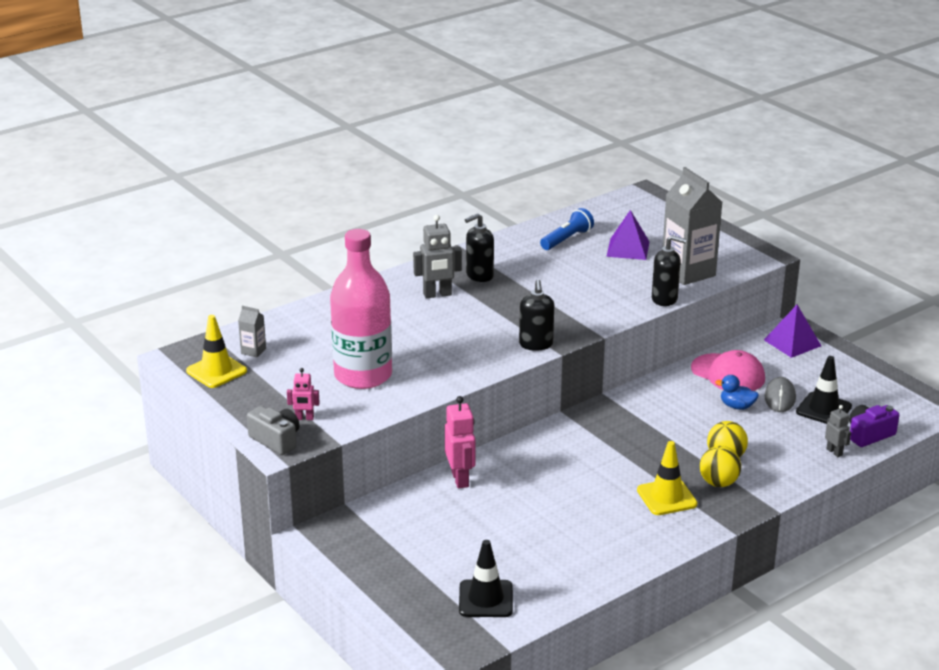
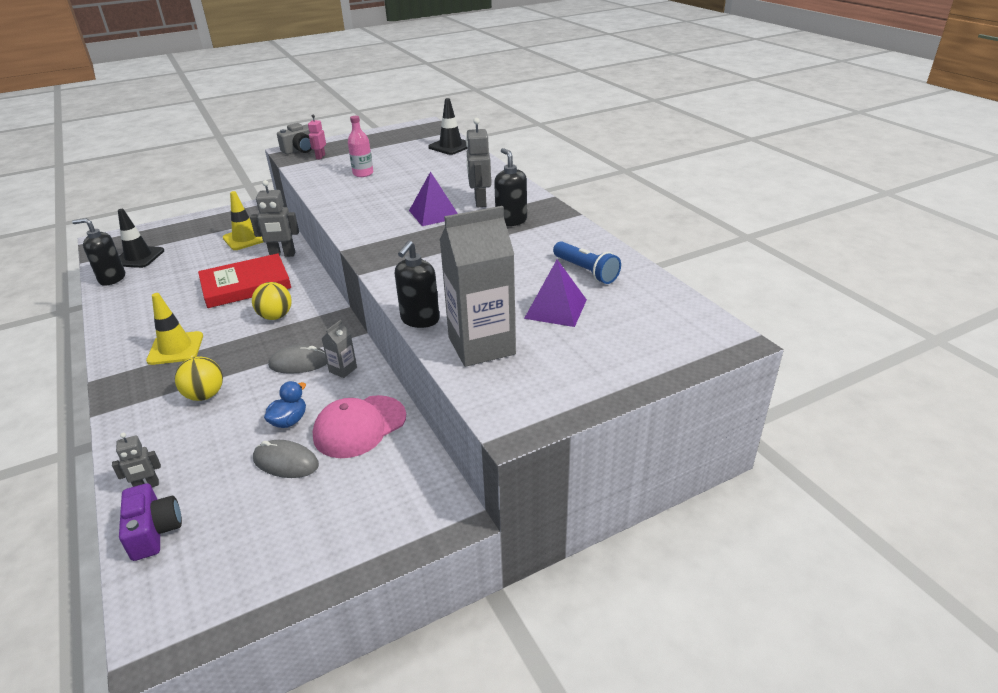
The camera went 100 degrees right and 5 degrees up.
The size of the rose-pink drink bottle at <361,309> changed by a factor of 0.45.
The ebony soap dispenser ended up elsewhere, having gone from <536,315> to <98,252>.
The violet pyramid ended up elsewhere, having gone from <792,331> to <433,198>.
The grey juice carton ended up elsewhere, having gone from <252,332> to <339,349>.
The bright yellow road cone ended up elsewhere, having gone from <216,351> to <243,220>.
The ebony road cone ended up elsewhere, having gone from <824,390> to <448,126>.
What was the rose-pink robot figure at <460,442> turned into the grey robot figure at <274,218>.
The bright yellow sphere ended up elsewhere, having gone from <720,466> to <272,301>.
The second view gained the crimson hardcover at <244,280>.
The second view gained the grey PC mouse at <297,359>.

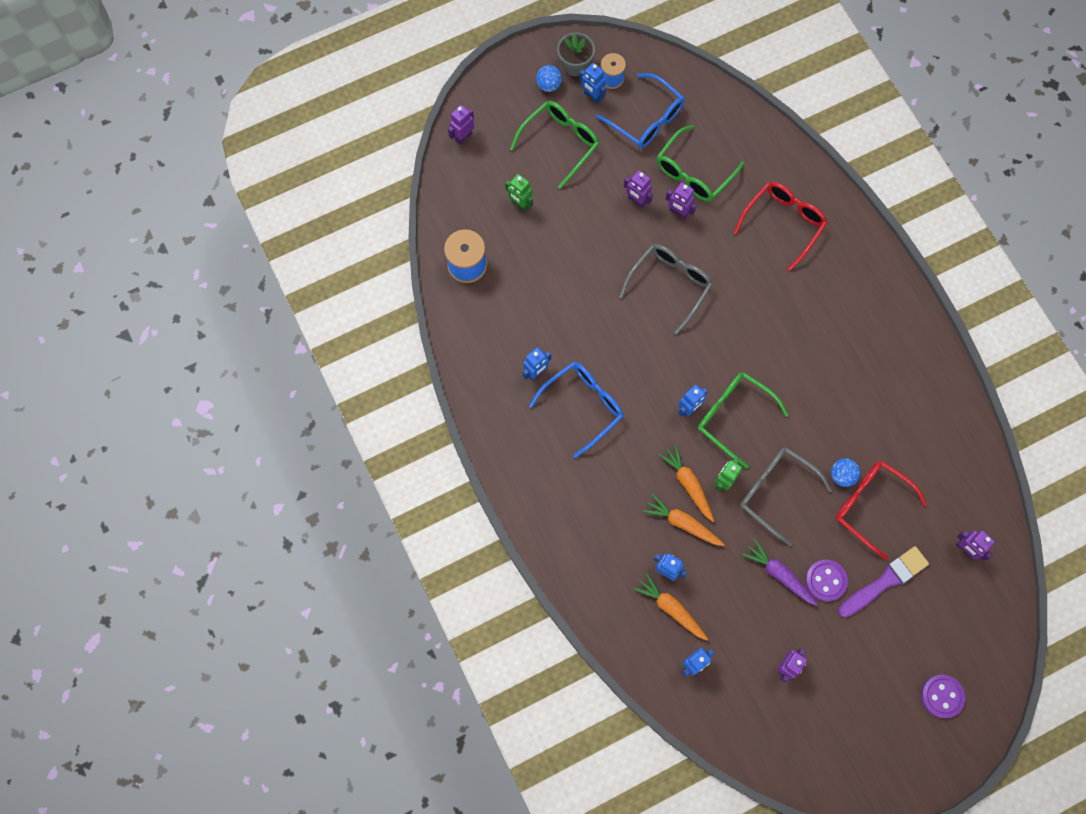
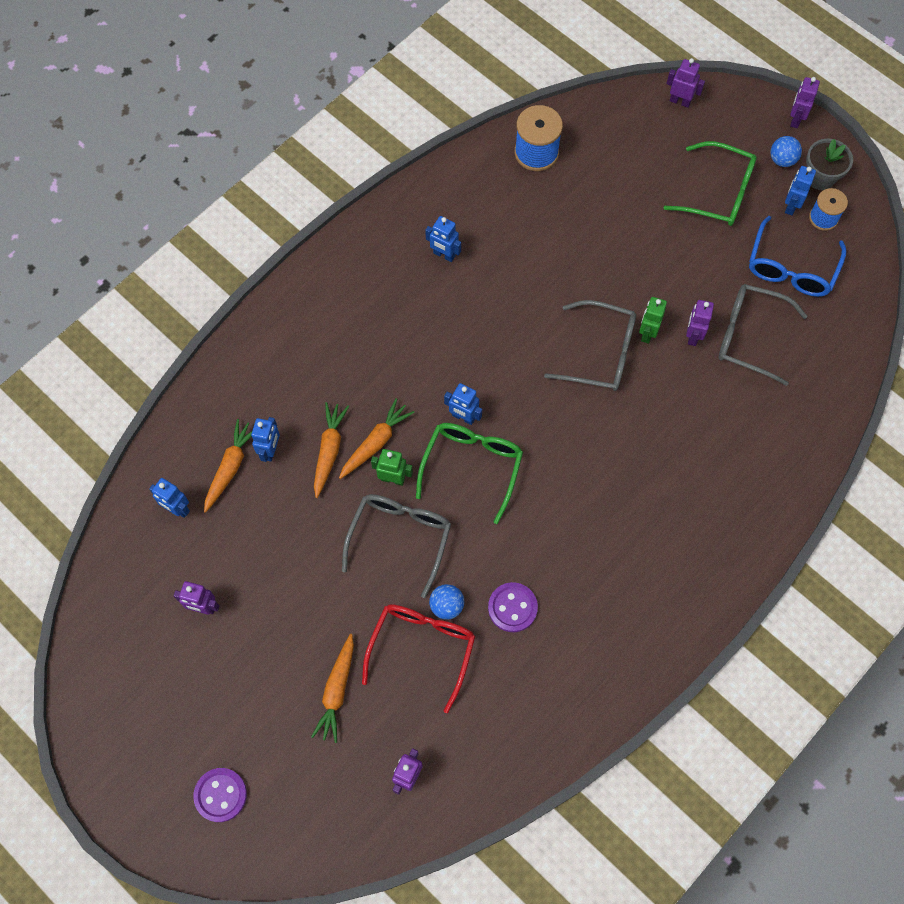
The camera went 70 degrees right and 5 degrees down.
What was the green eyeglasses at <700,163> turned into the grey eyeglasses at <762,335>.
The violet robot figure ended up elsewhere, having gone from <638,189> to <805,102>.
The green robot figure ended up elsewhere, having gone from <519,192> to <653,320>.
The second view lost the crimson eyeglasses at <780,226>.
The second view lost the cobalt eyeglasses at <576,410>.
The second view lost the violet toy carrot at <780,572>.
Where the violet paintbrush stood at <883,581>, the orange-coloured toy carrot came to stand at <332,688>.
The violet sewing button ended up elsewhere, having gone from <826,580> to <513,607>.

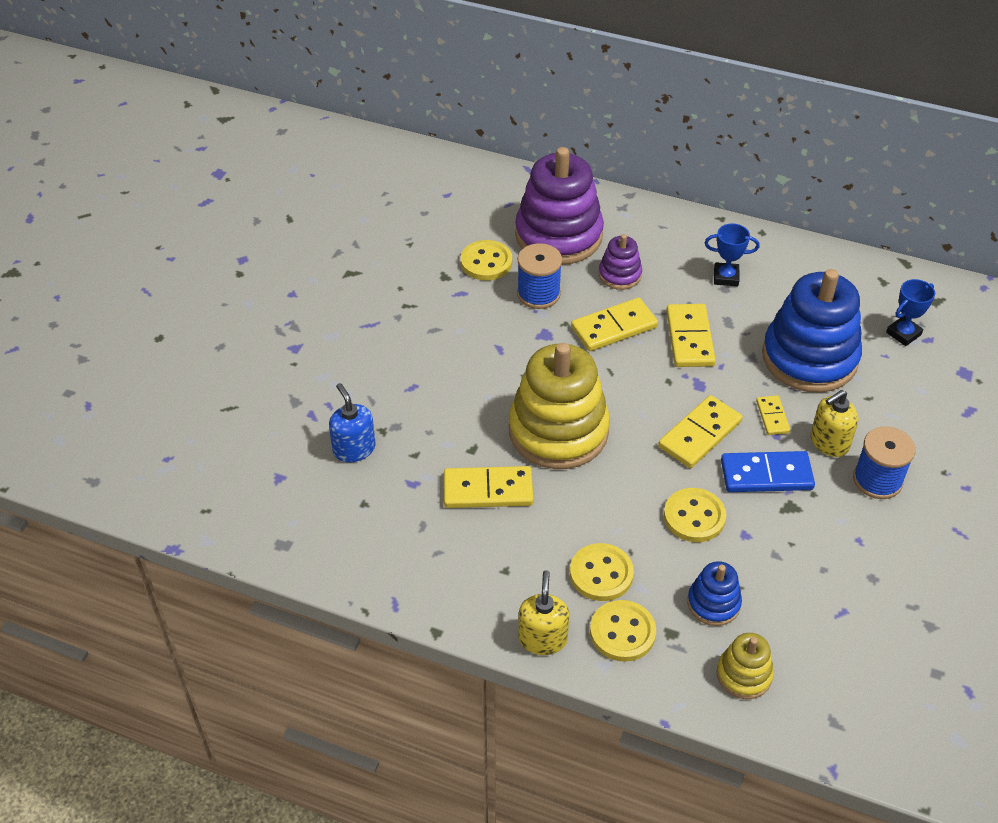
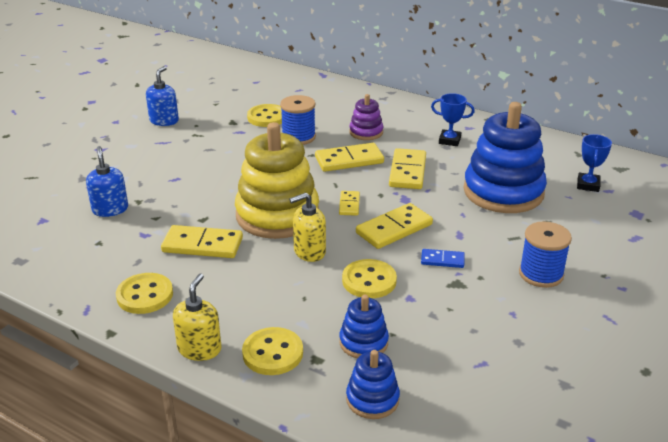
The camera went 10 degrees right and 15 degrees down.
The second view lost the violet stacking rings at <559,206>.
The cobalt award cup at <910,312> ended up facing another way, 45 degrees counterclockwise from before.
The bright yellow soap dispenser ended up elsewhere, having gone from <834,423> to <307,227>.
The bright yellow domino tile ended up elsewhere, having gone from <773,415> to <349,203>.
The size of the cobalt domino tile at <768,471> changed by a factor of 0.55.
The bright yellow sewing button ended up elsewhere, having gone from <602,572> to <144,293>.
What was the bright yellow stacking rings at <745,666> turned into the cobalt stacking rings at <373,384>.
The second view gained the cobalt soap dispenser at <162,96>.

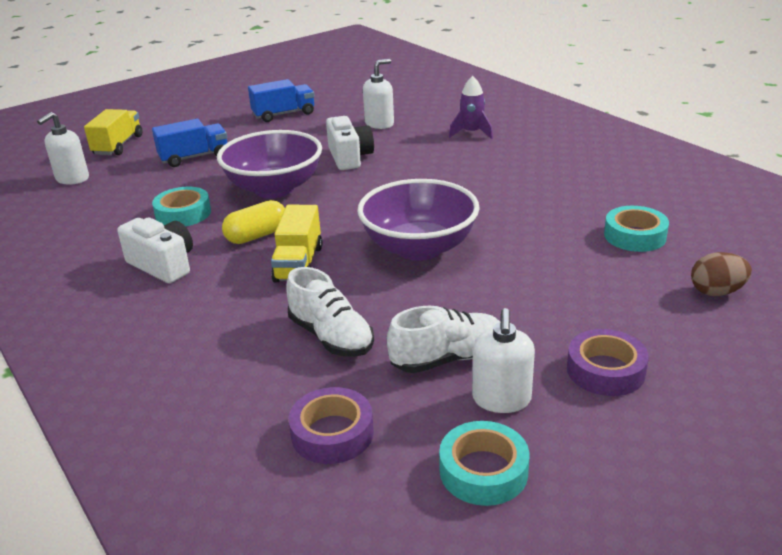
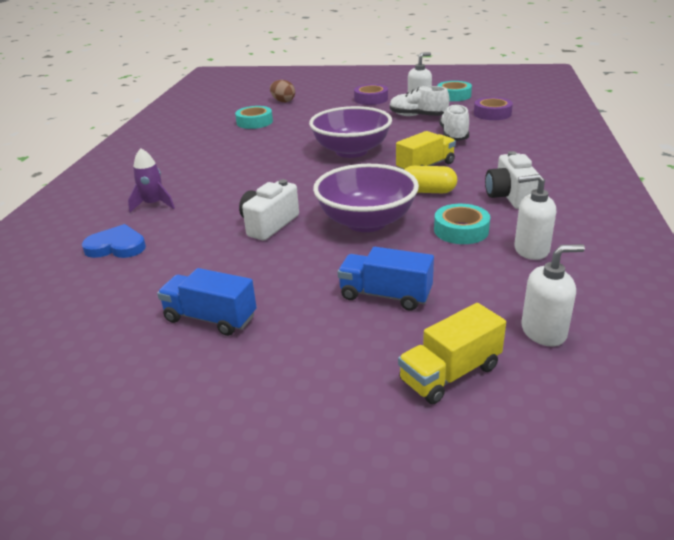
The camera went 135 degrees left and 0 degrees up.
The snow-white soap dispenser ended up elsewhere, having gone from <378,94> to <535,217>.
The second view gained the cobalt love heart at <114,241>.

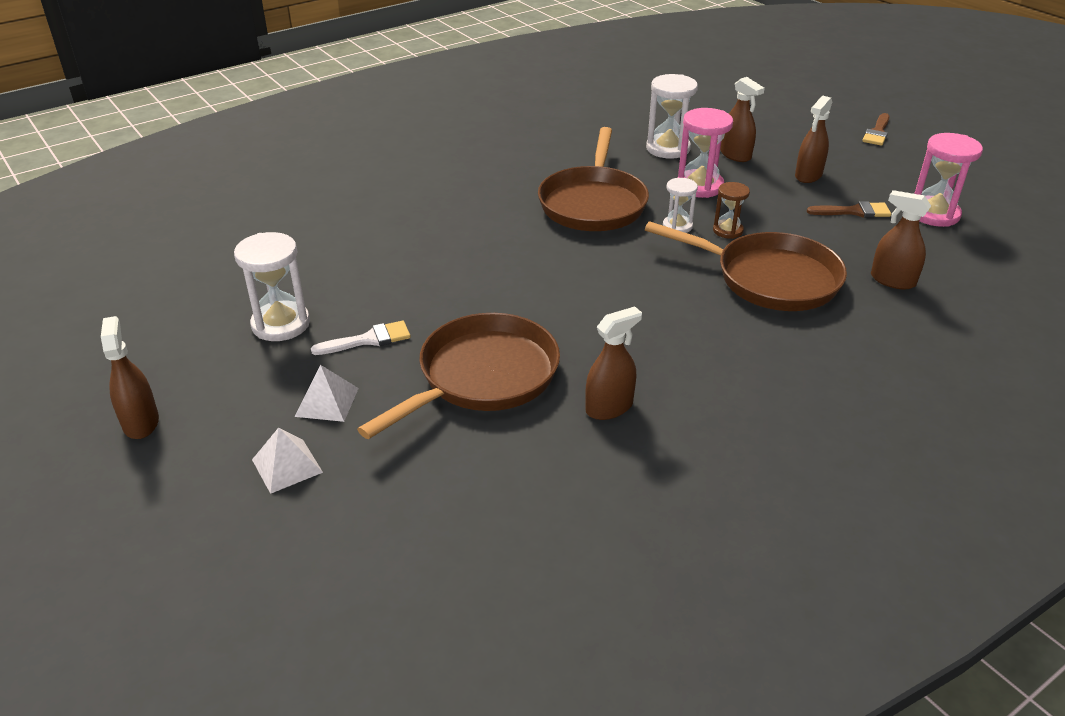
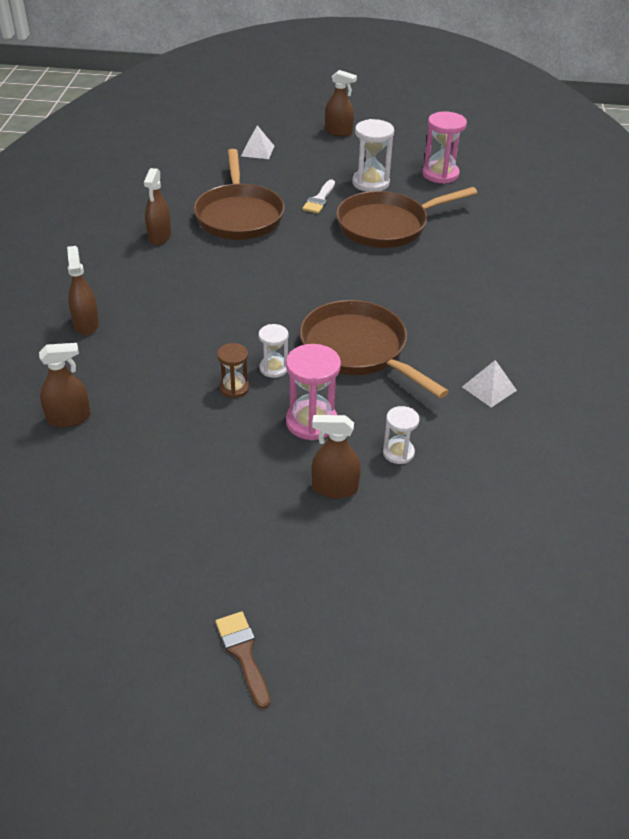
The camera went 130 degrees right and 5 degrees up.
The size of the snow-white sandglass at <672,116> changed by a factor of 0.60.
The brown spray cleaner ended up elsewhere, having gone from <813,139> to <83,290>.
The rose-pink sandglass ended up elsewhere, having gone from <948,180> to <444,147>.
The second view lost the brown paintbrush at <849,209>.
The brown pan ended up elsewhere, having gone from <746,266> to <406,217>.
The snow-white pyramid ended up elsewhere, having gone from <327,393> to <489,383>.

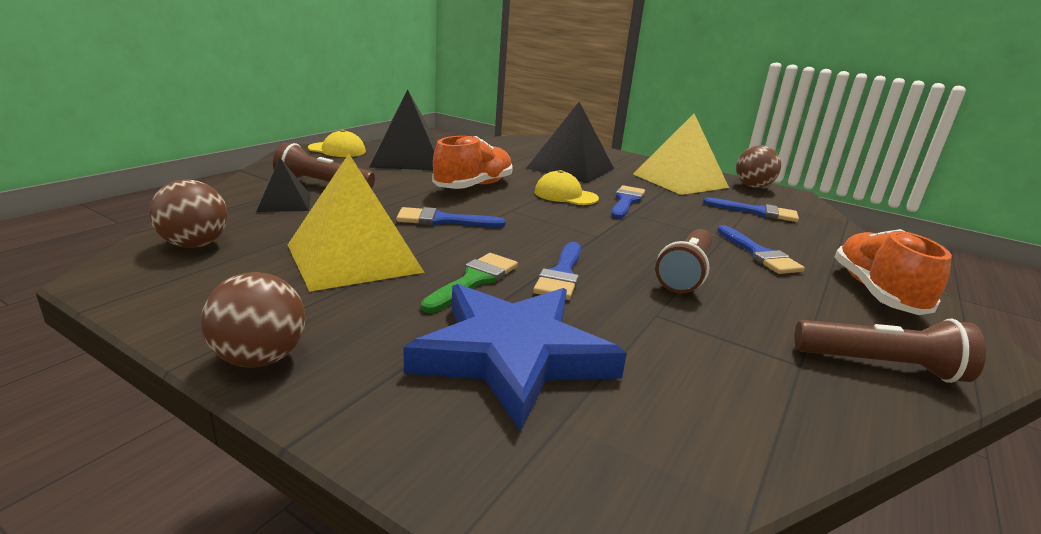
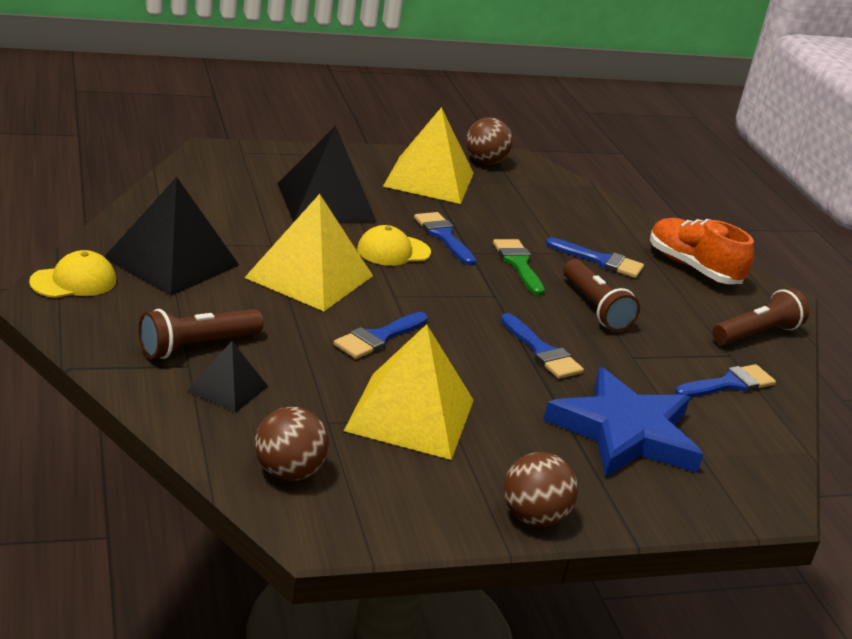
The camera went 50 degrees left and 5 degrees up.
Where the orange-coloured shoe stood at <472,162>, the bright yellow pyramid came to stand at <308,252>.
The cobalt paintbrush ended up elsewhere, having gone from <751,209> to <725,380>.
The green paintbrush ended up elsewhere, having gone from <469,283> to <519,267>.

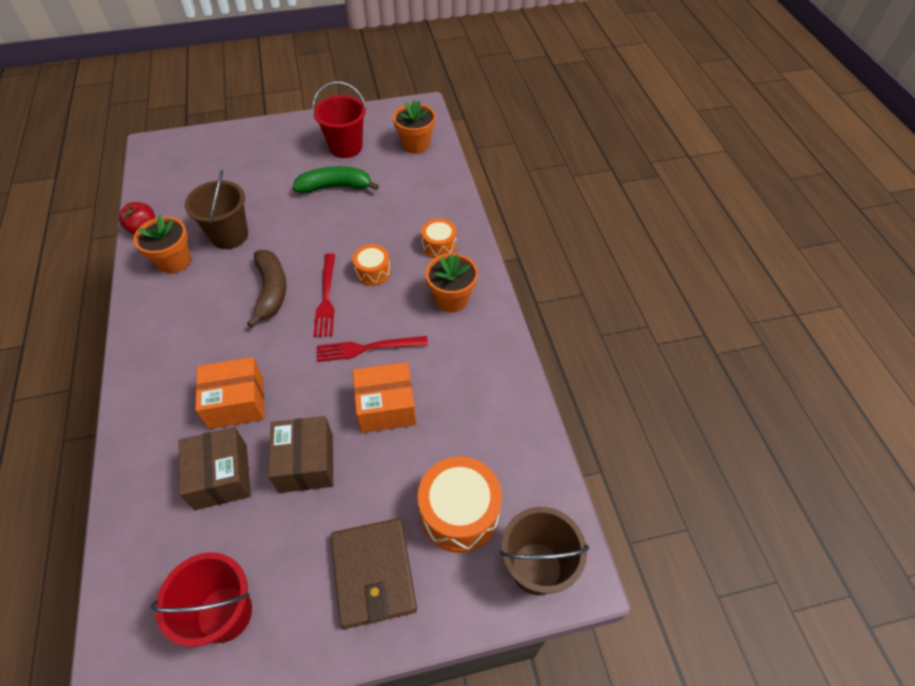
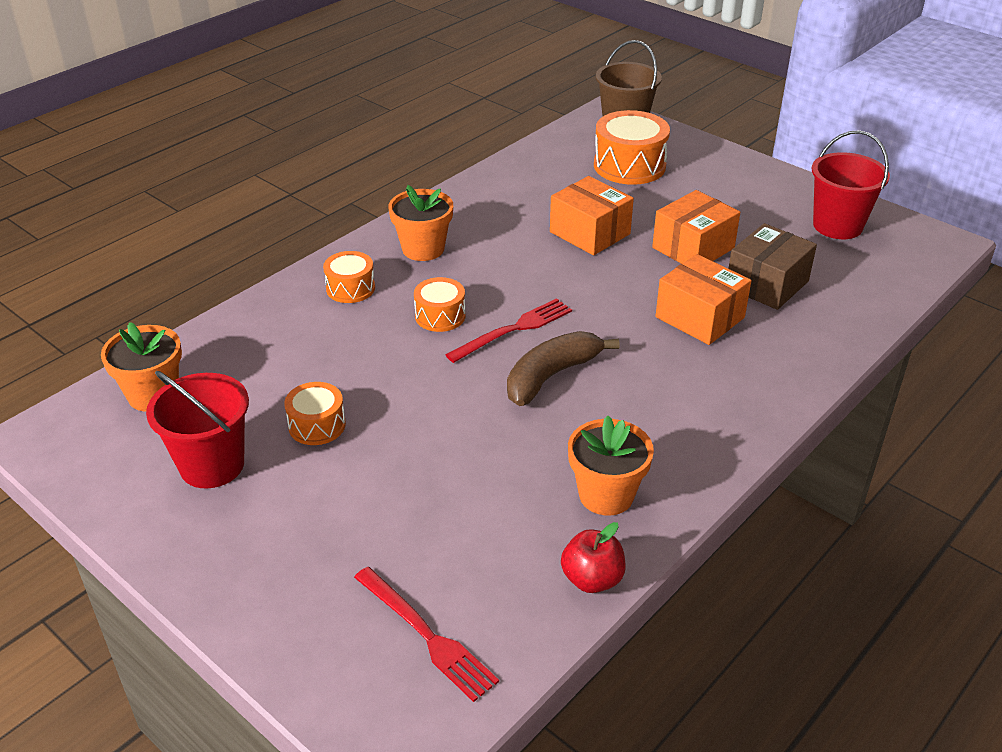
The camera went 125 degrees left and 15 degrees down.
Where the green banana stood at <336,179>, the orange-coloured toy drum came to stand at <315,413>.
The second view lost the brown pail at <216,209>.
The crimson dinner fork ended up elsewhere, having gone from <372,349> to <426,634>.
What was the brown box at <300,454> turned into the orange-coloured box at <696,227>.
The second view lost the brown card wallet at <374,573>.

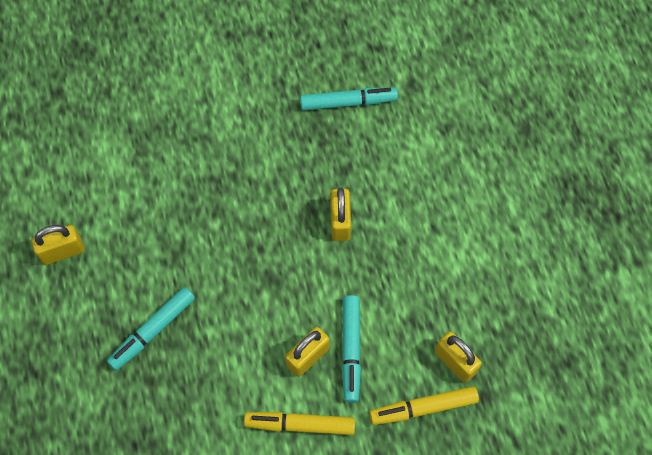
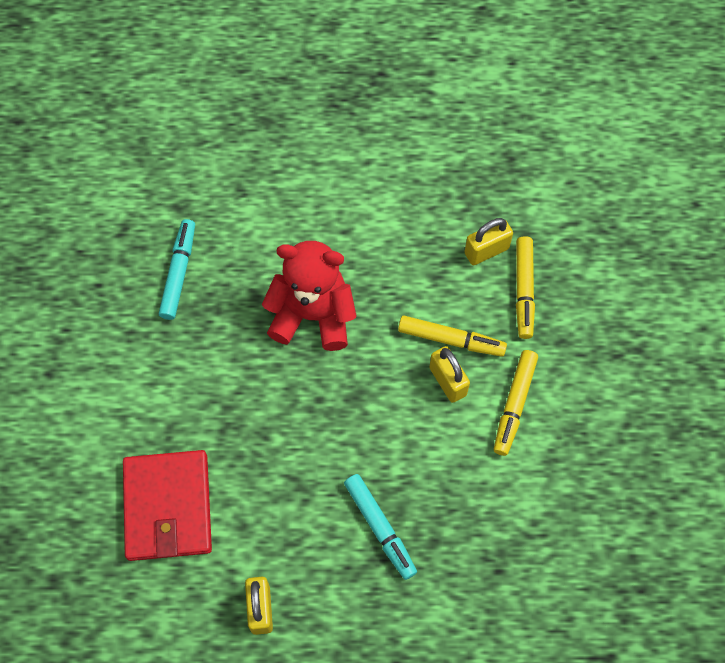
The camera went 75 degrees left and 0 degrees up.
Where the bright yellow padlock stood at <340,214>, the crimson teddy bear came to stand at <309,296>.
What was the teal marker at <351,349> turned into the bright yellow marker at <452,336>.
The second view gained the crimson card wallet at <167,505>.

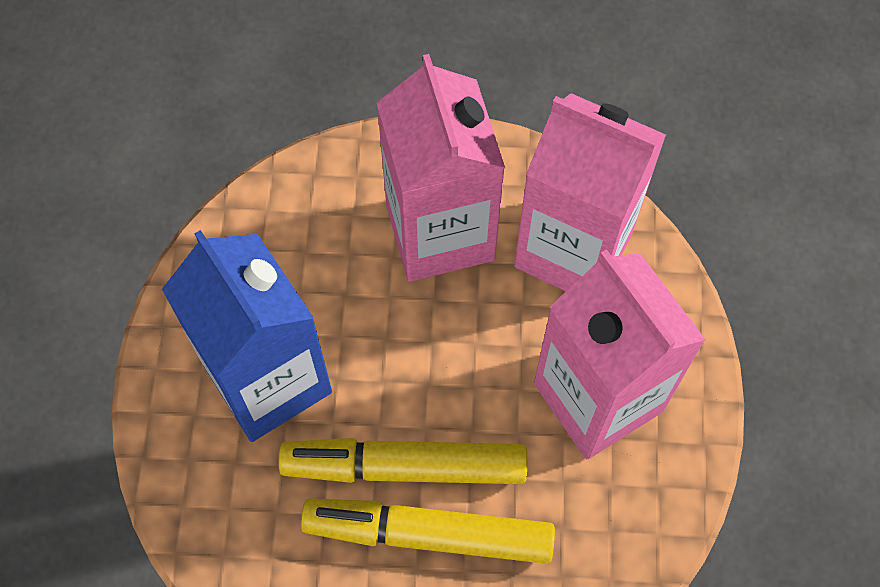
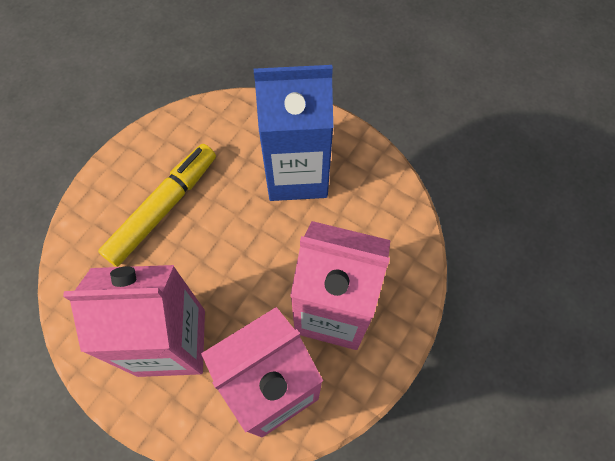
The camera went 120 degrees right and 0 degrees up.
The second view lost the bright yellow marker at <402,461>.

